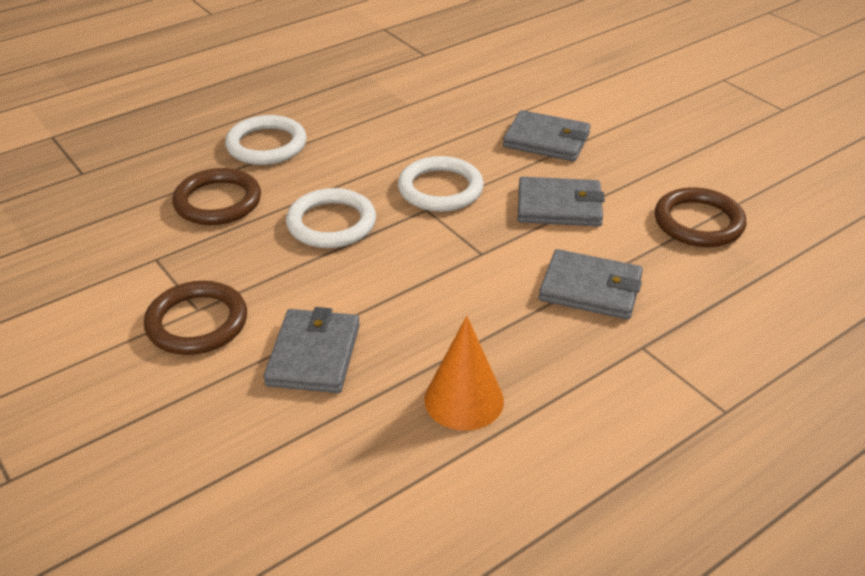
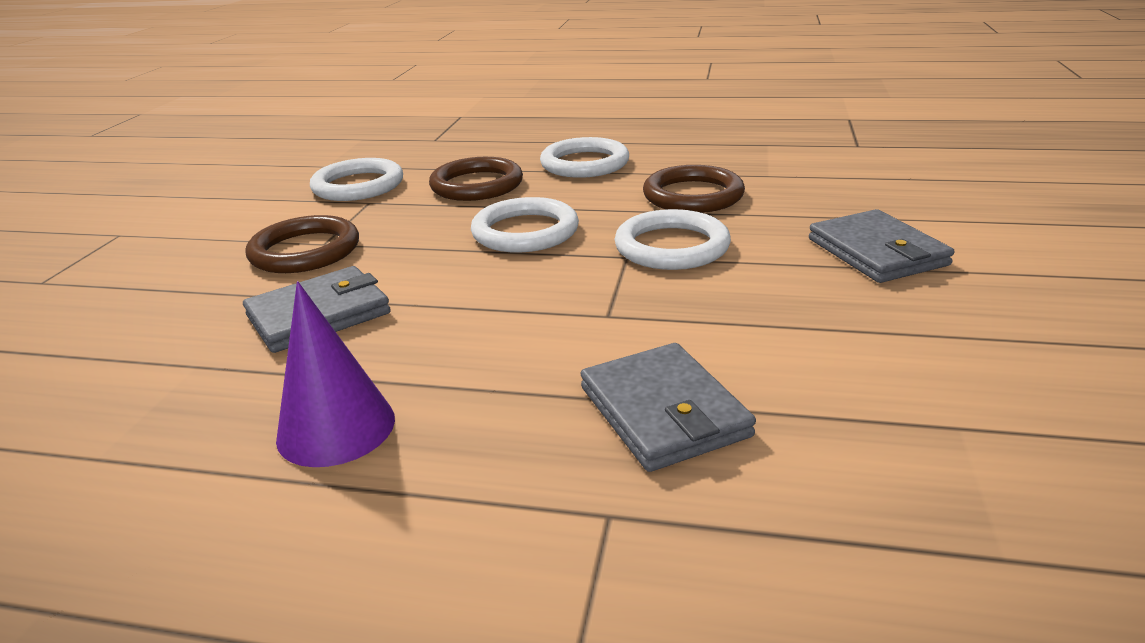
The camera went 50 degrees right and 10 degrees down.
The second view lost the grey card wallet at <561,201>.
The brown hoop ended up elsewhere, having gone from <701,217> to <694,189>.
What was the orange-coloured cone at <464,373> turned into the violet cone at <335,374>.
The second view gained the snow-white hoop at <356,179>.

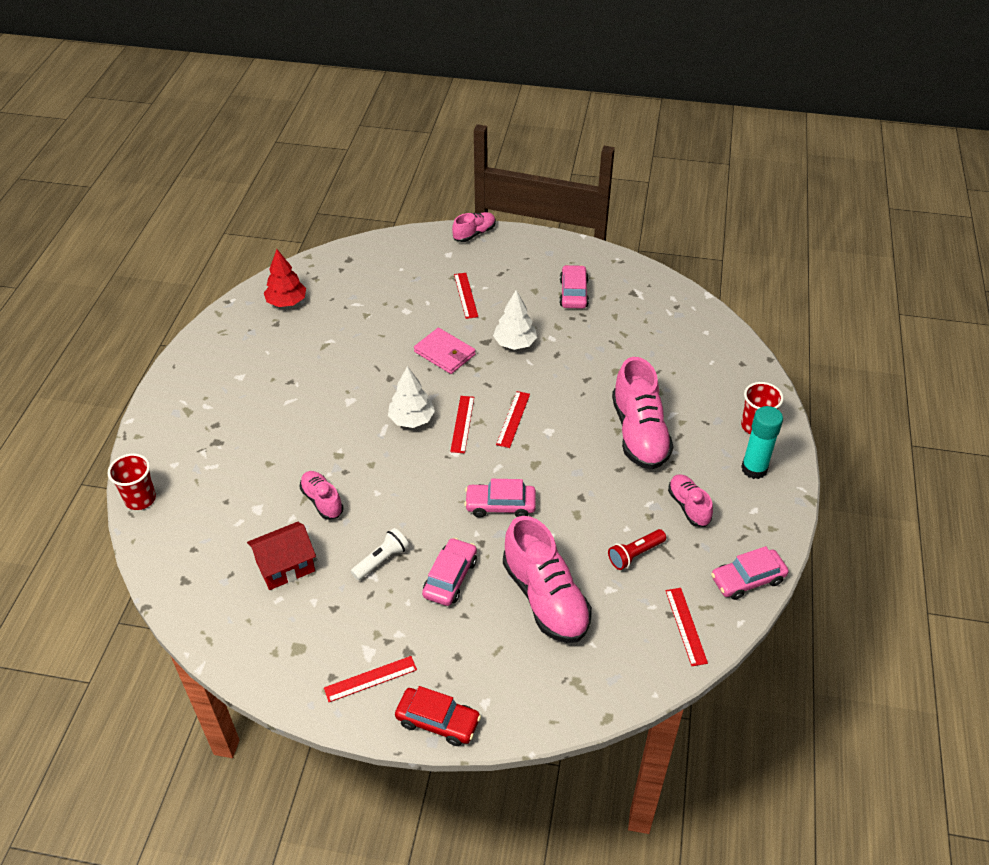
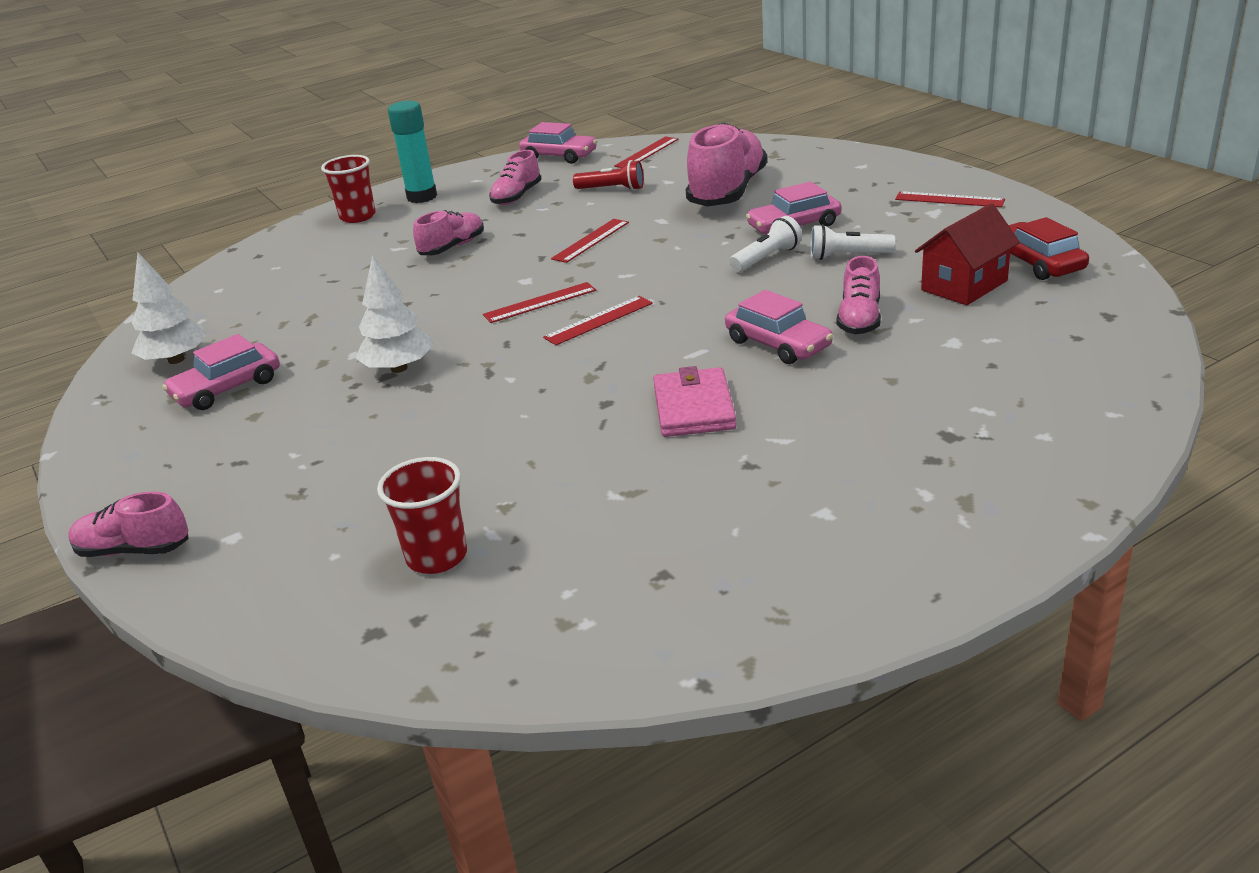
The camera went 130 degrees left and 15 degrees down.
The second view lost the crimson toy tree at <285,278>.
The crimson ruler ended up elsewhere, having gone from <466,296> to <590,241>.
The rose-pink card wallet ended up elsewhere, having gone from <445,351> to <694,401>.
The size of the rose-pink shoe at <643,413> changed by a factor of 0.54.
The snow-white toy tree ended up elsewhere, having gone from <411,397> to <170,308>.
The crimson tumbler ended up elsewhere, having gone from <132,481> to <422,515>.
The rose-pink car ended up elsewhere, having gone from <500,498> to <779,327>.
The crimson toy house at <281,556> ended up facing another way, 60 degrees counterclockwise from before.
The crimson car ended up elsewhere, having gone from <438,716> to <1049,248>.
The second view gained the snow-white flashlight at <765,244>.

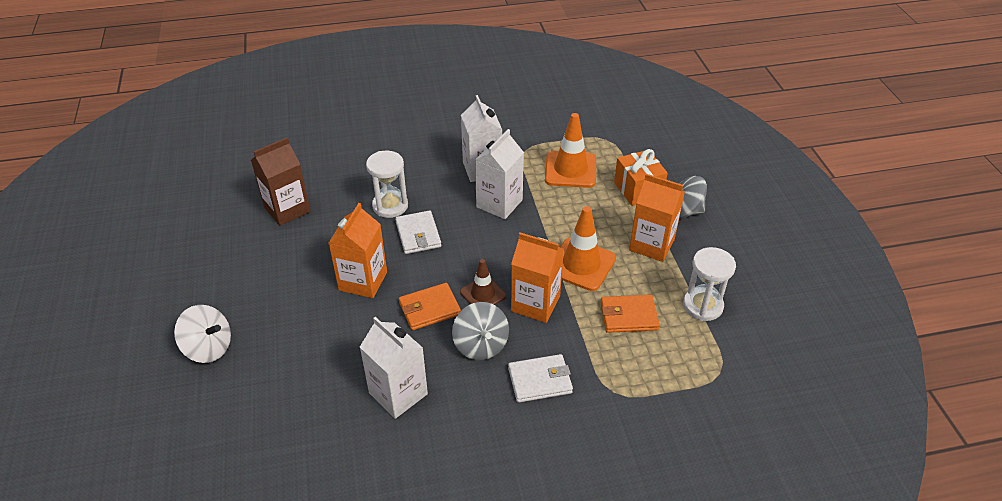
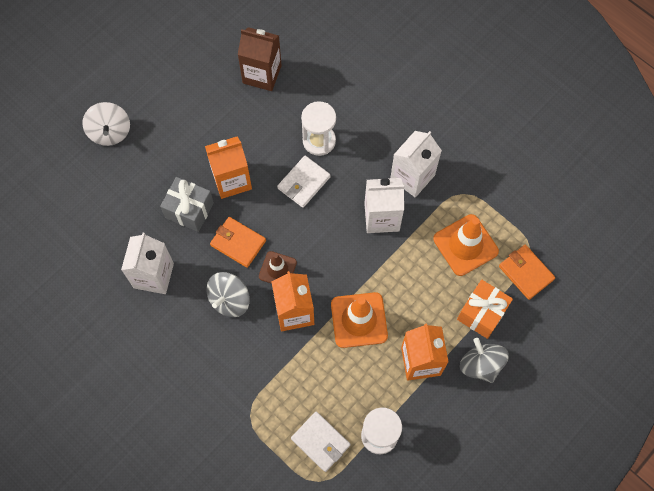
The camera went 55 degrees right and 25 degrees up.
The orange-coloured card wallet ended up elsewhere, having gone from <630,314> to <527,272>.
The snow-white card wallet ended up elsewhere, having gone from <540,378> to <321,442>.
The second view gained the grey wrapped gift at <187,204>.

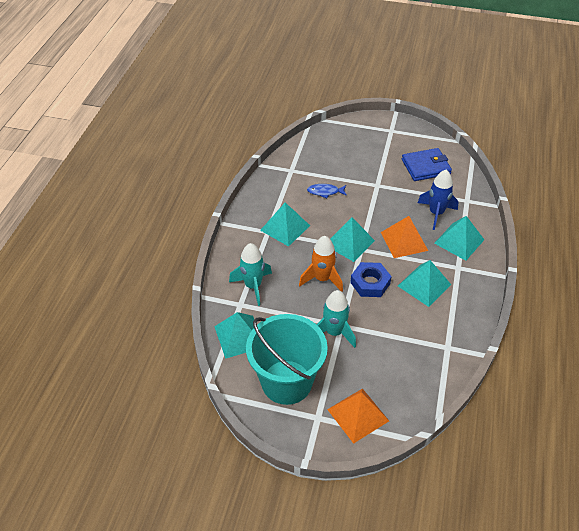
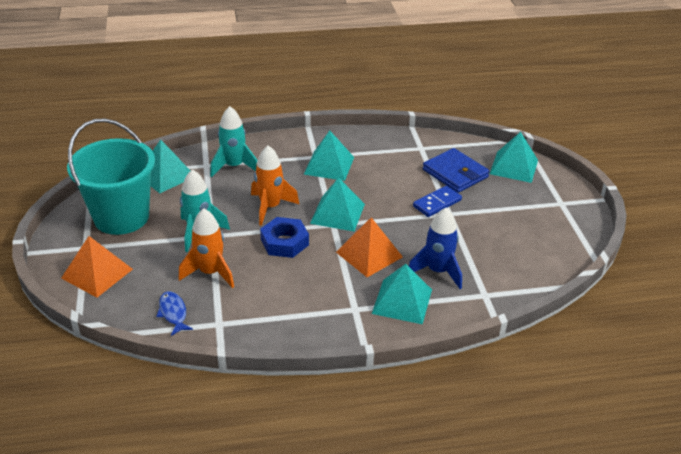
The camera went 65 degrees right and 10 degrees down.
The cobalt card wallet ended up elsewhere, having gone from <427,164> to <456,170>.
The cobalt fish figure ended up elsewhere, having gone from <327,191> to <174,313>.
The teal pyramid ended up elsewhere, having gone from <424,283> to <514,157>.
The second view gained the cobalt domino tile at <437,201>.
The second view gained the orange-coloured rocket at <206,248>.

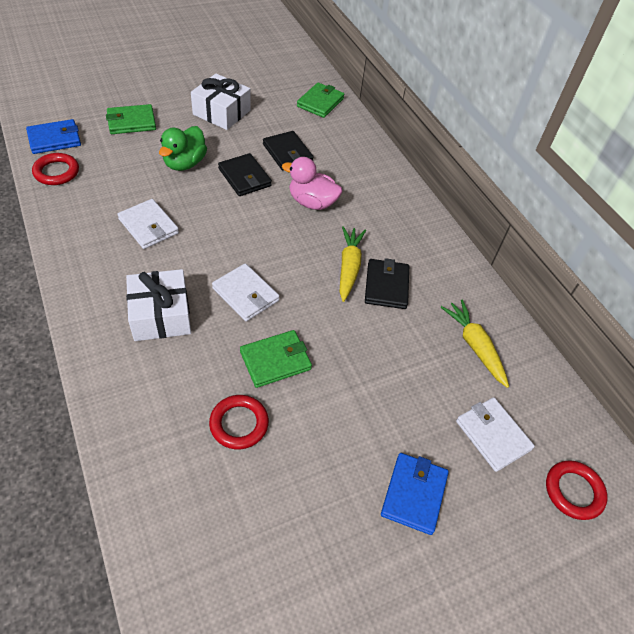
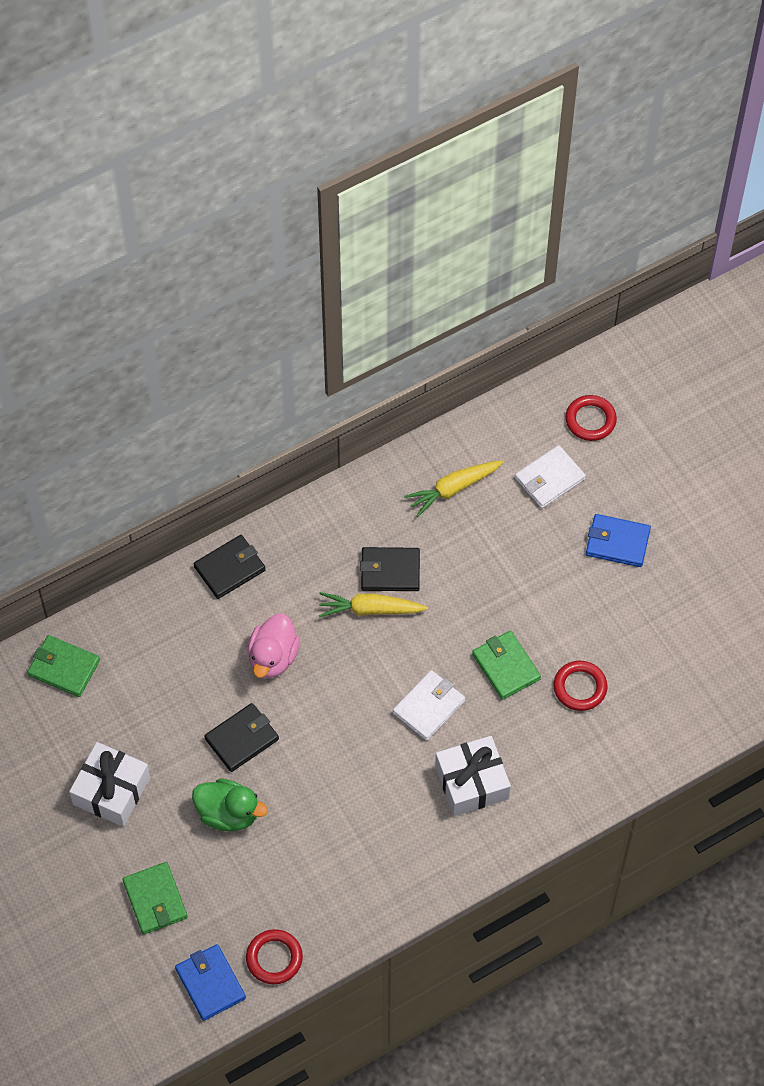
The camera went 90 degrees left and 10 degrees up.
The ebony card wallet ended up elsewhere, having gone from <288,150> to <230,567>.
The second view lost the snow-white card wallet at <148,224>.

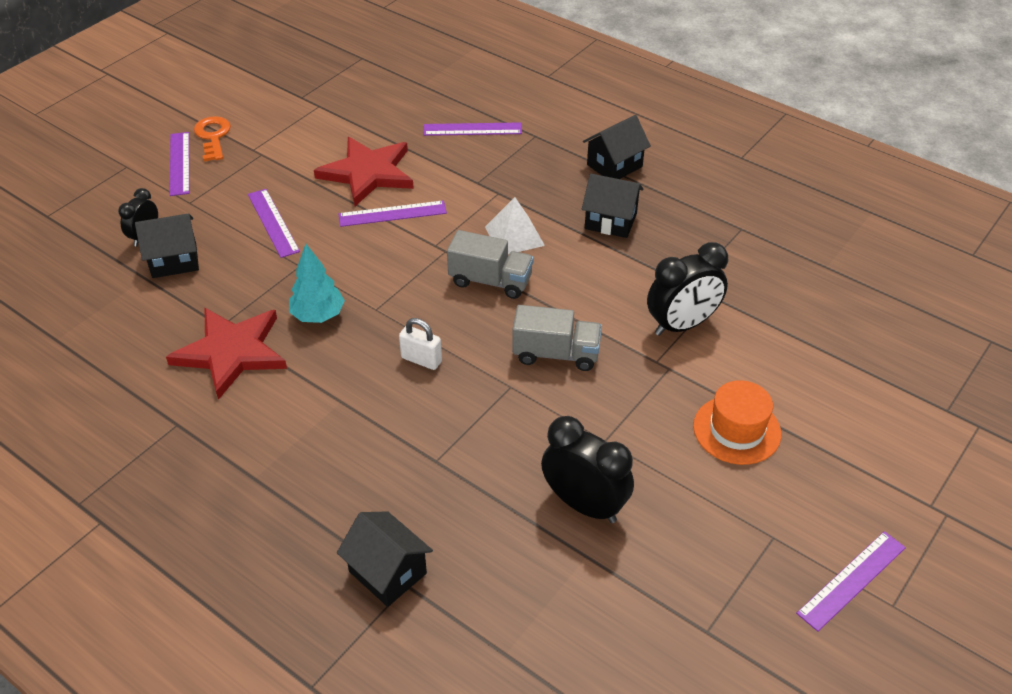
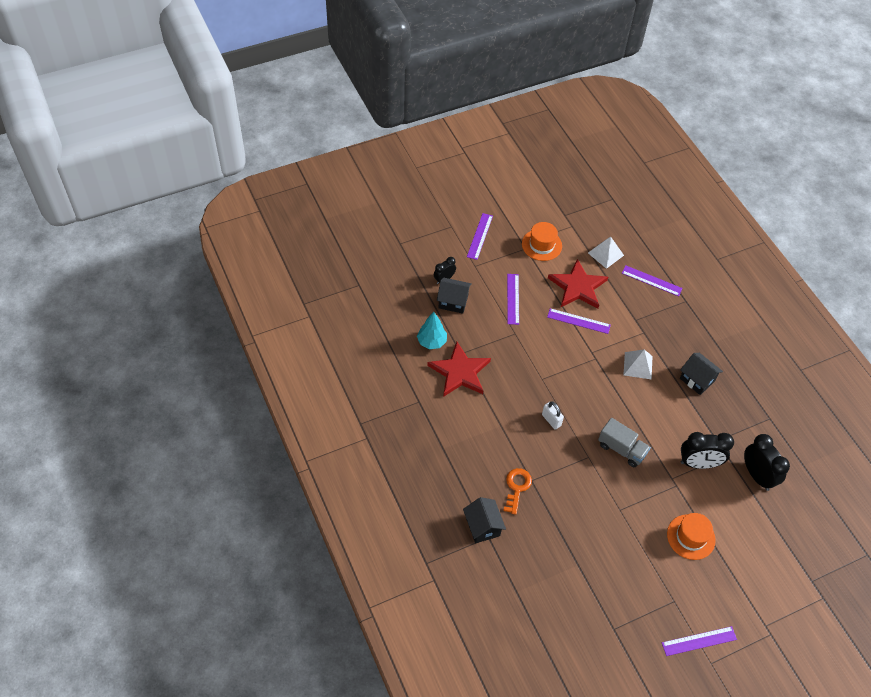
The camera went 25 degrees right and 10 degrees up.
The second view lost the ebony toy house at <617,147>.
The orange-coloured latchkey ended up elsewhere, having gone from <212,138> to <517,491>.
The second view lost the grey toy truck at <490,264>.
The teal toy tree ended up elsewhere, having gone from <317,283> to <432,330>.
The ebony clock ended up elsewhere, having gone from <587,469> to <767,462>.
The second view gained the orange-coloured top hat at <542,241>.
The second view gained the snow-white pyramid at <606,253>.

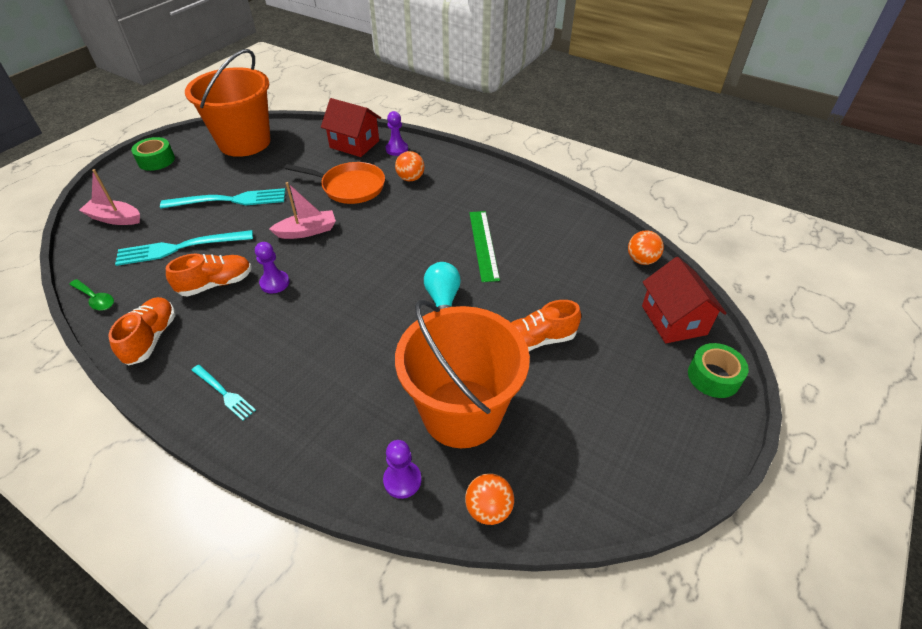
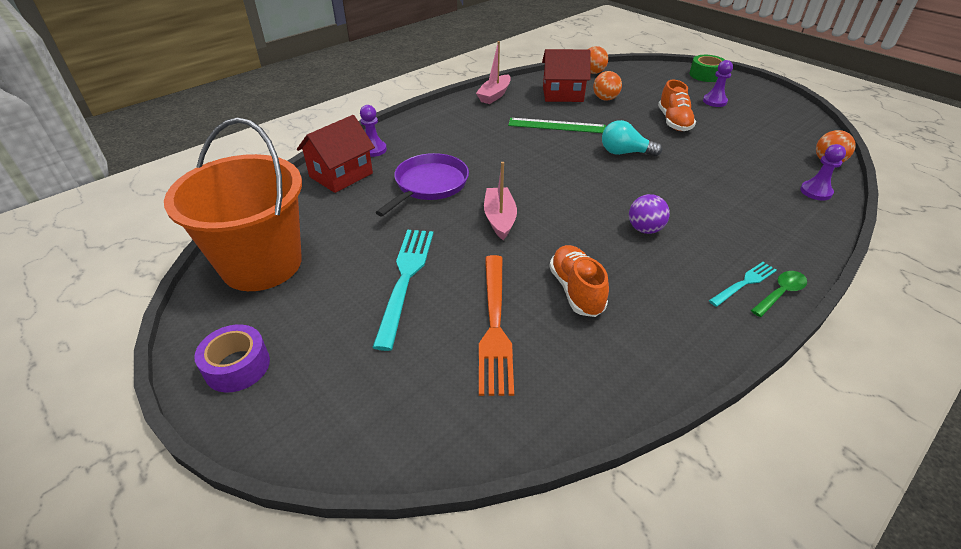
The camera went 75 degrees left and 5 degrees down.
What was the green sticky tape at <153,154> turned into the violet sticky tape at <232,358>.
The orange-coloured sphere ended up elsewhere, having gone from <410,166> to <607,86>.
What was the orange-coloured pan at <334,183> turned into the violet pan at <422,184>.
The rose-pink toy boat ended up elsewhere, having gone from <109,197> to <493,72>.
What was the teal dinner fork at <184,248> turned into the orange-coloured dinner fork at <496,325>.
The violet pawn ended up elsewhere, having gone from <272,267> to <718,83>.
The crimson toy house ended up elsewhere, having gone from <684,300> to <566,75>.
The green tablespoon ended up elsewhere, having gone from <91,294> to <779,294>.
The second view lost the orange-coloured shoe at <142,331>.
The second view lost the orange-coloured pail at <462,374>.
The second view gained the violet sphere at <649,214>.

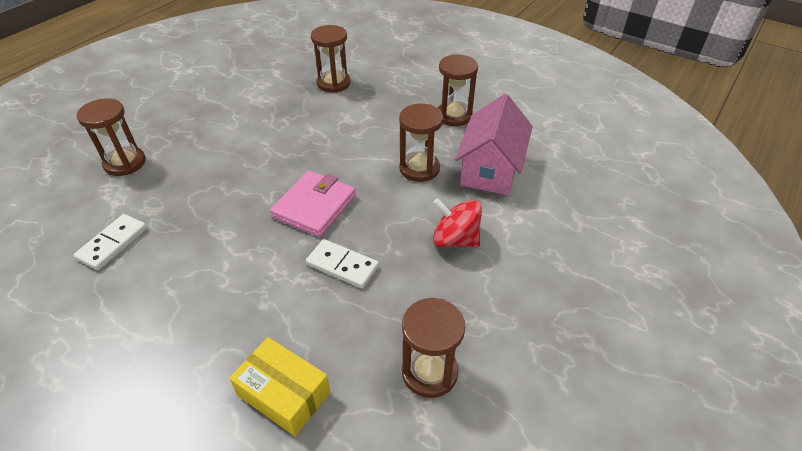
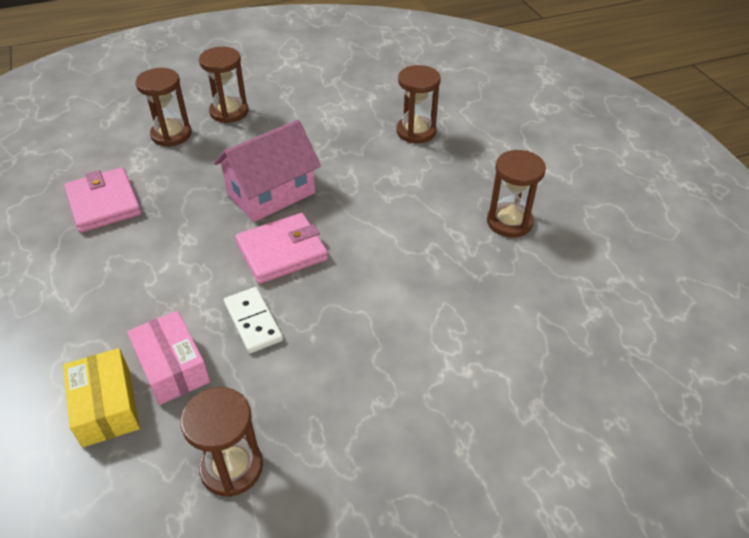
The camera went 35 degrees right and 0 degrees up.
The rose-pink toy house ended up elsewhere, having gone from <494,144> to <267,171>.
The brown sandglass ended up elsewhere, having gone from <421,143> to <224,85>.
The second view lost the crimson toy top at <457,222>.
Where the snow-white domino tile stood at <110,242>, the rose-pink card wallet came to stand at <102,200>.
The second view gained the rose-pink box at <168,358>.

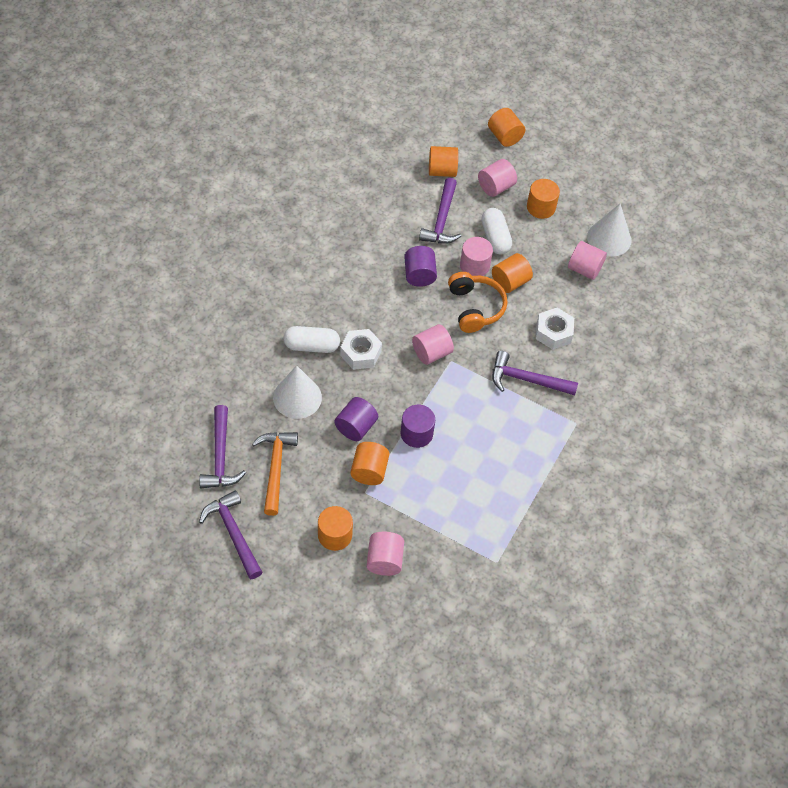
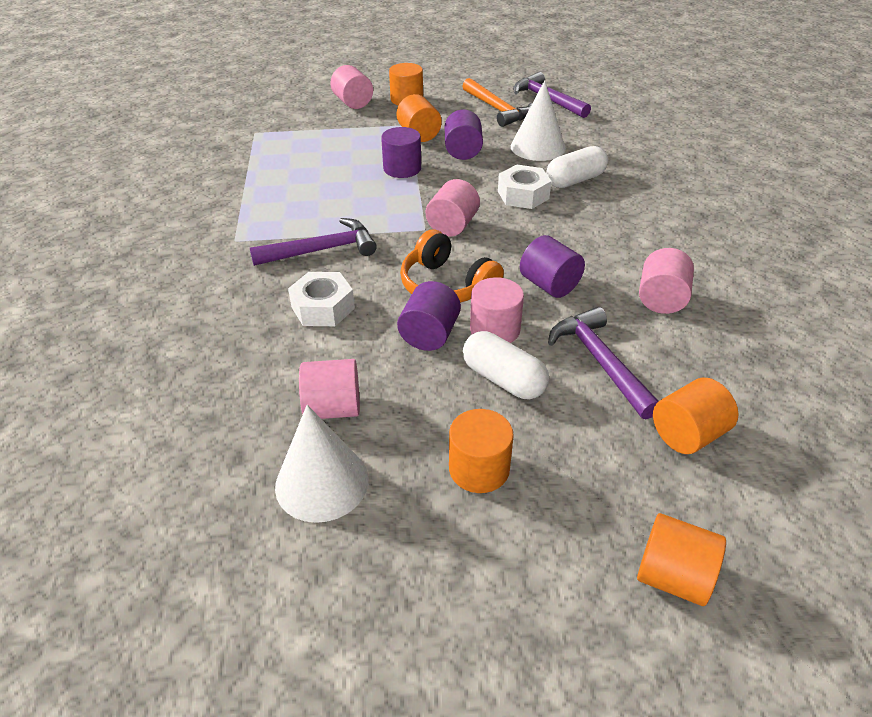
The camera went 150 degrees right and 15 degrees down.
The rose-pink solid cylinder ended up elsewhere, having gone from <497,178> to <666,281>.
What was the orange-coloured solid cylinder at <512,273> turned into the violet solid cylinder at <429,316>.
The second view lost the violet carpenter's hammer at <230,534>.

